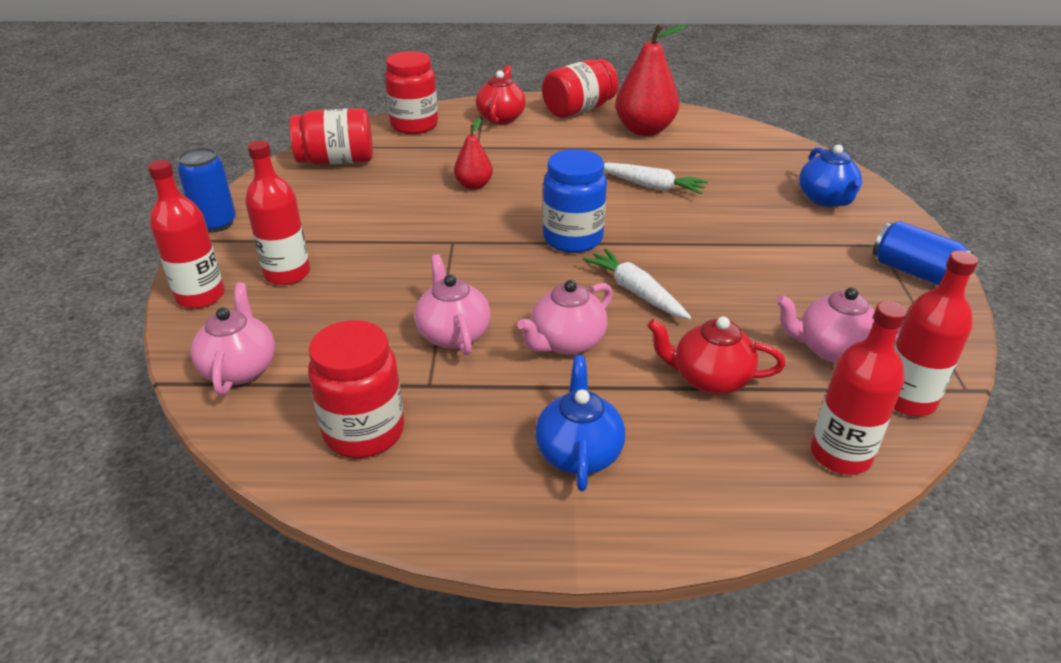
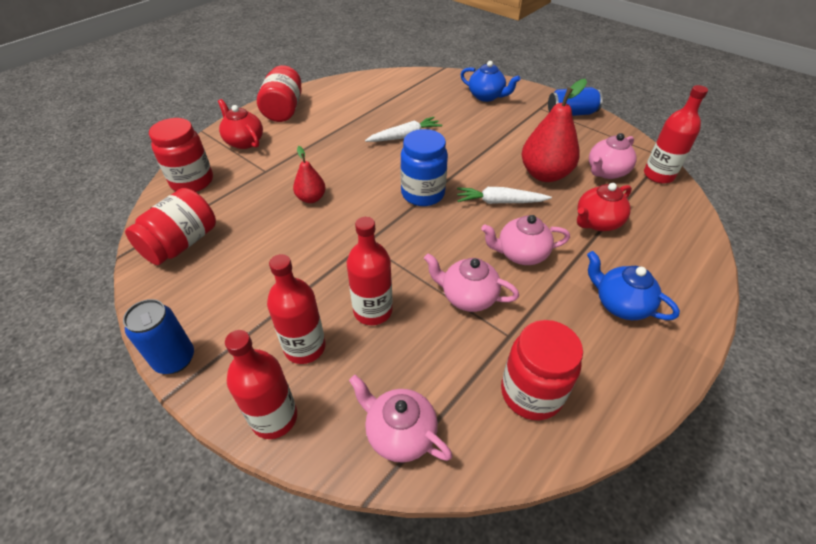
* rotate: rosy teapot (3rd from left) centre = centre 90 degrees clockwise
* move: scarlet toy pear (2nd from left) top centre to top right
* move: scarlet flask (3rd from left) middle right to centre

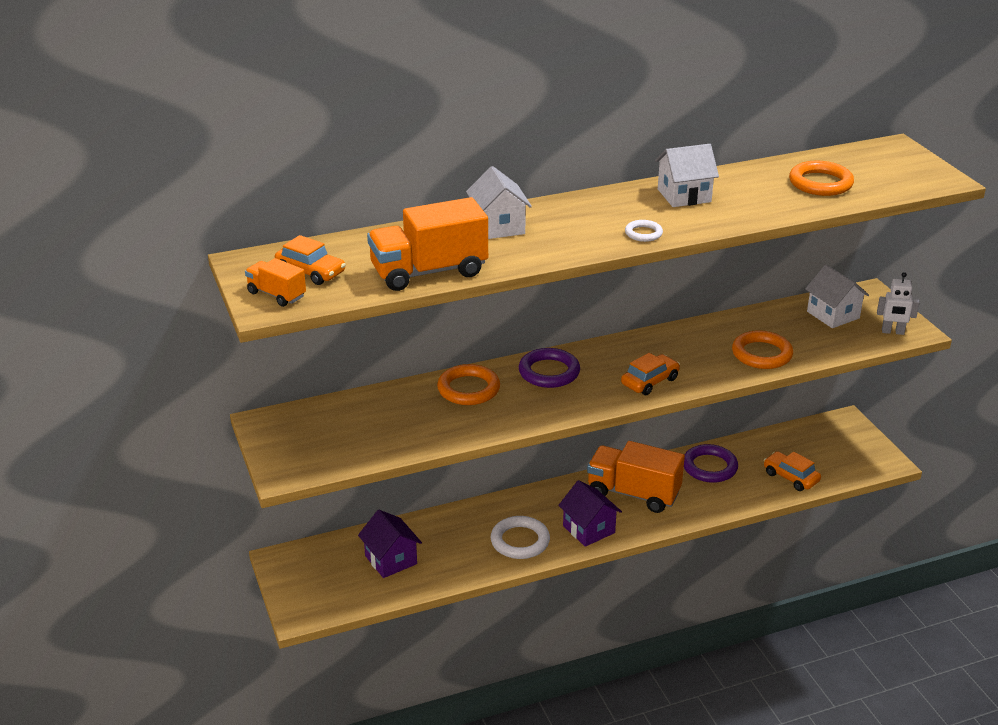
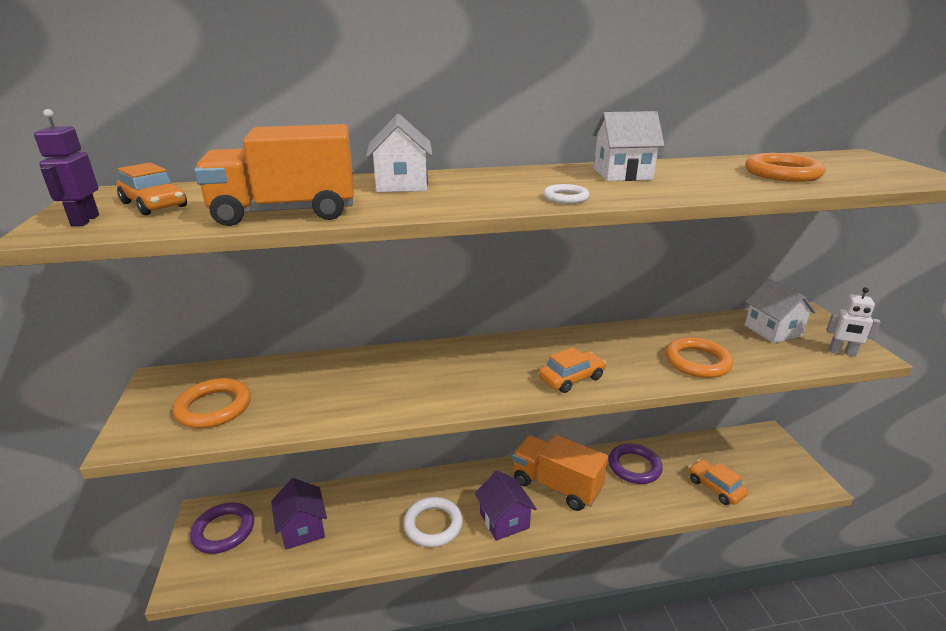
* replace: bright orange truck (1st from left) middle left to purple toy robot top left
* move: bright orange torus (1st from left) centre to middle left
* move: purple torus (1st from left) centre to bottom left

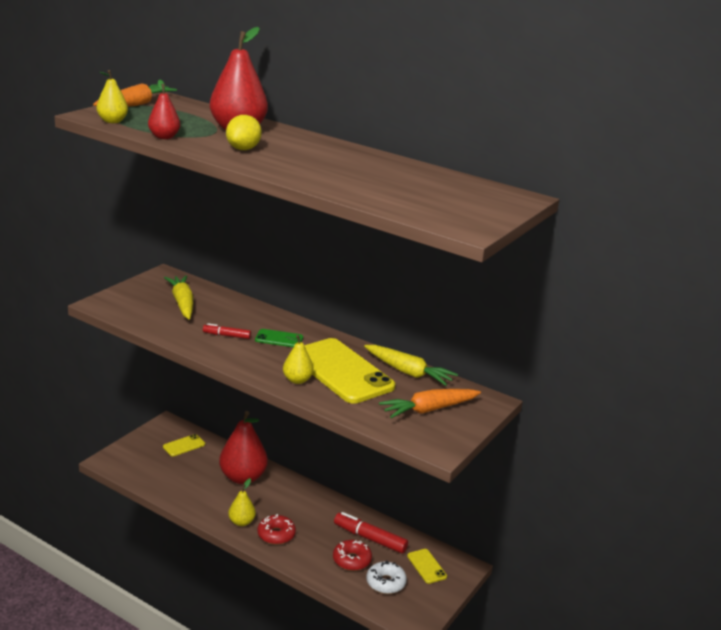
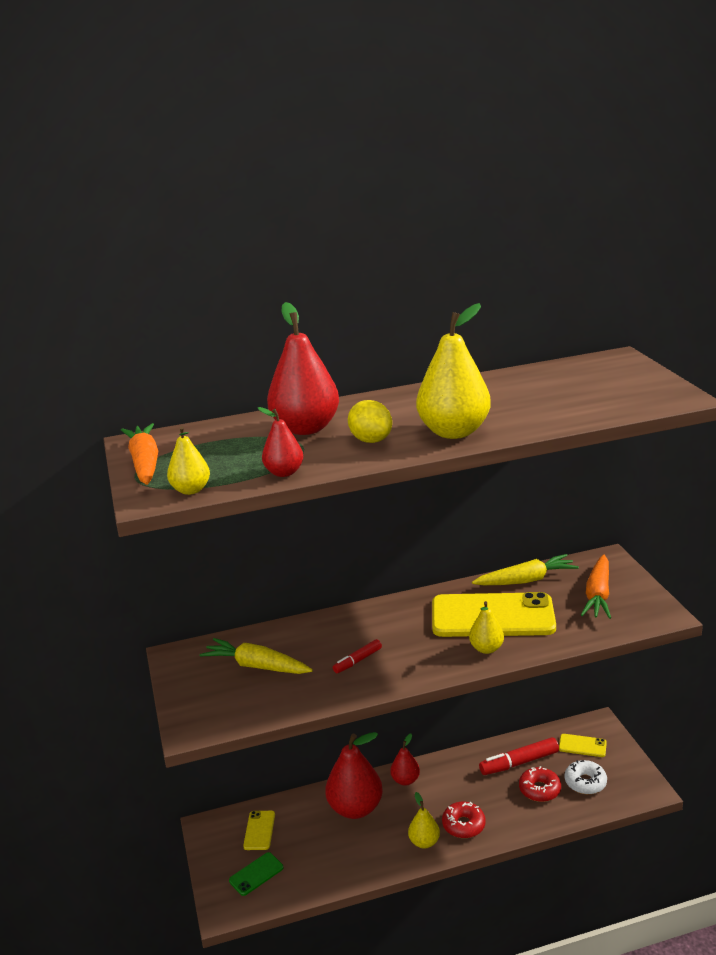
* move: emerald smartphone centre to bottom centre
* insert: scarlet toy pear (4th from left) bottom centre
* insert: golden toy pear (3rd from left) centre

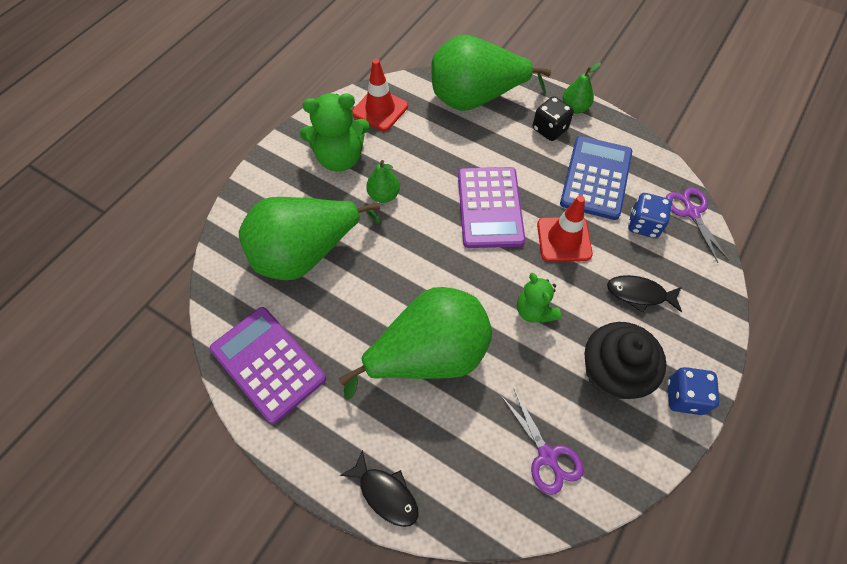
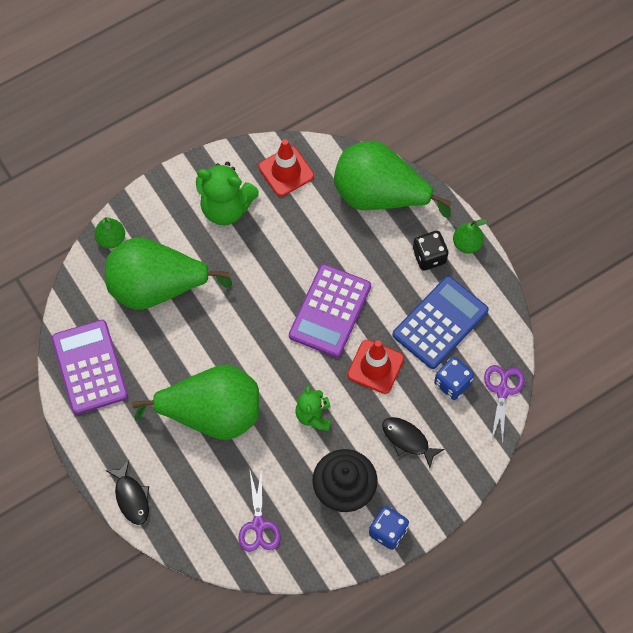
* move: emerald toy pear (2nd from left in the first image) top centre to emerald toy pear (1st from left) middle left

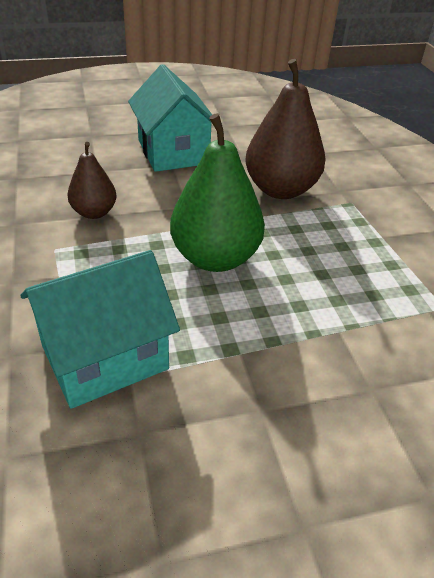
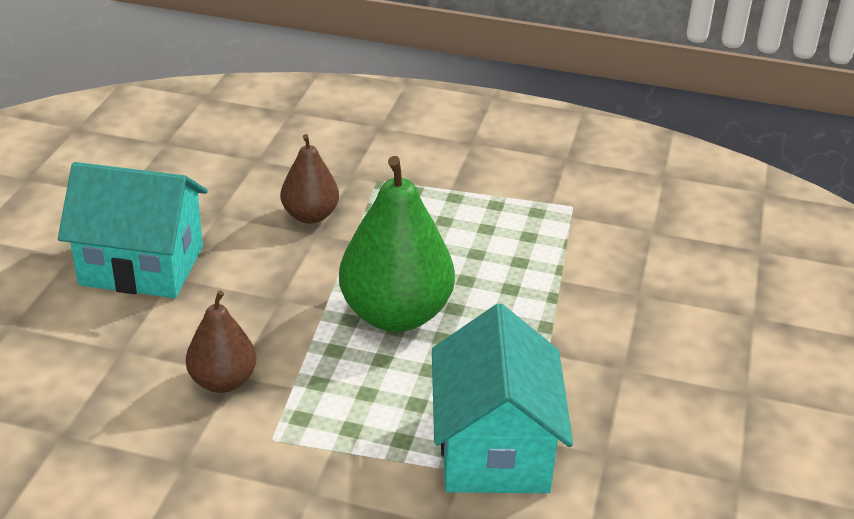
* resize: brown toy pear (2nd from left) top centre = centre x0.56

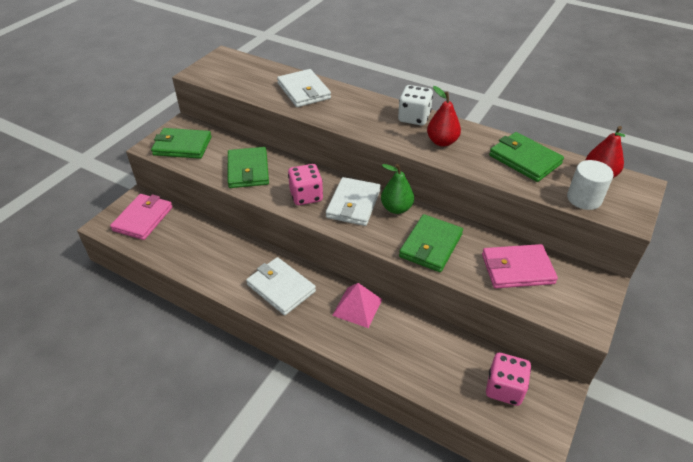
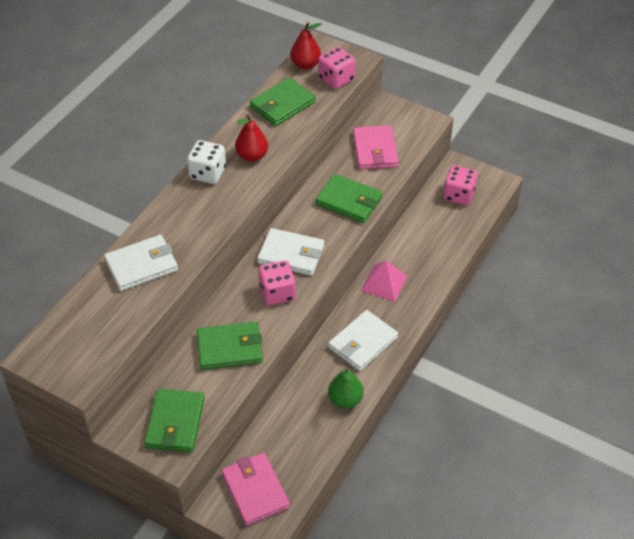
* rotate: rosy wallet (1st from left) middle left = bottom centre 45 degrees clockwise
* move: emerald toy pear centre to bottom centre
* replace: pure white cylinder middle right to rosy dice (2nd from left) top centre

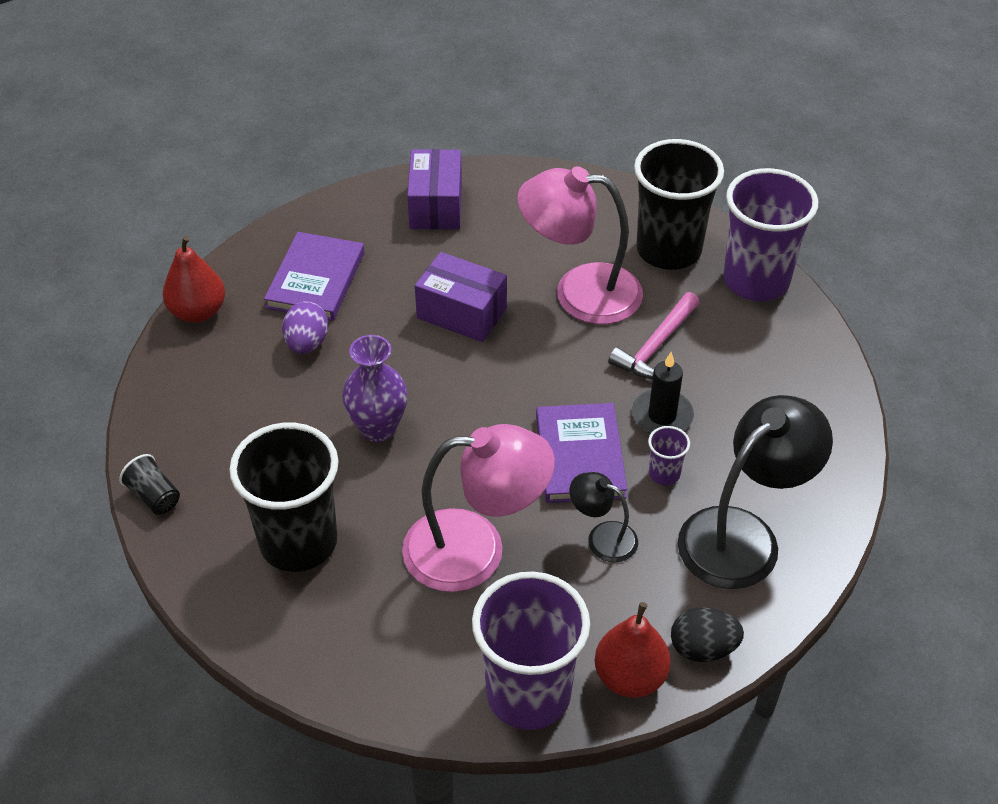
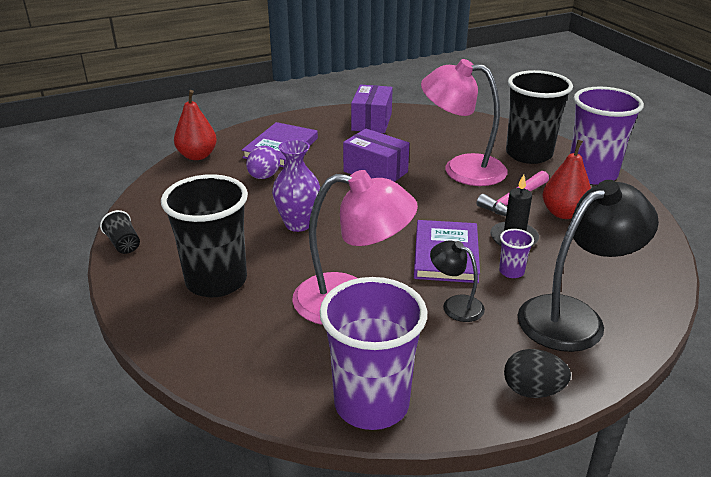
* move: scarlet toy pear (2nd from left) bottom centre to middle right

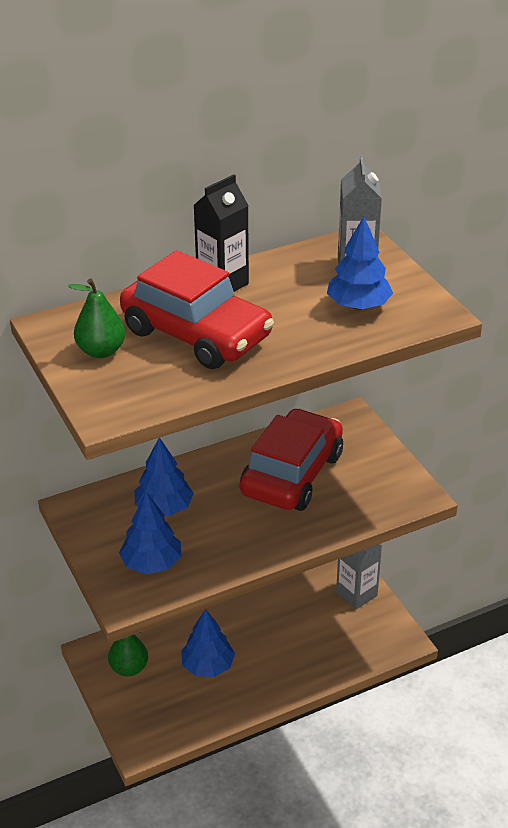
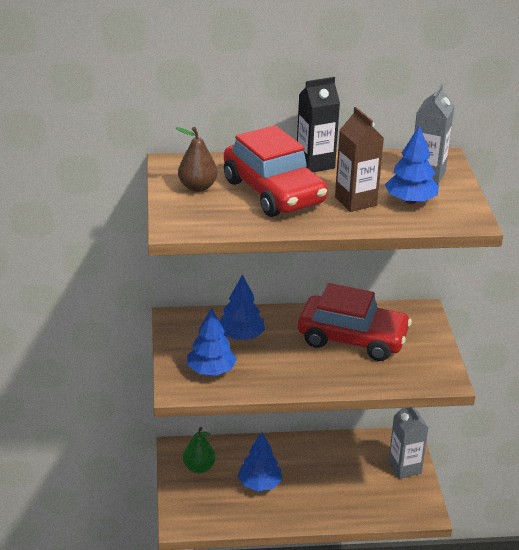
* recolor: emerald toy pear (1st from left) middle left to brown toy pear top centre
* rotate: scarlet automobile (2nd from left) centre = middle right 60 degrees clockwise
* insert: brown milk carton top right

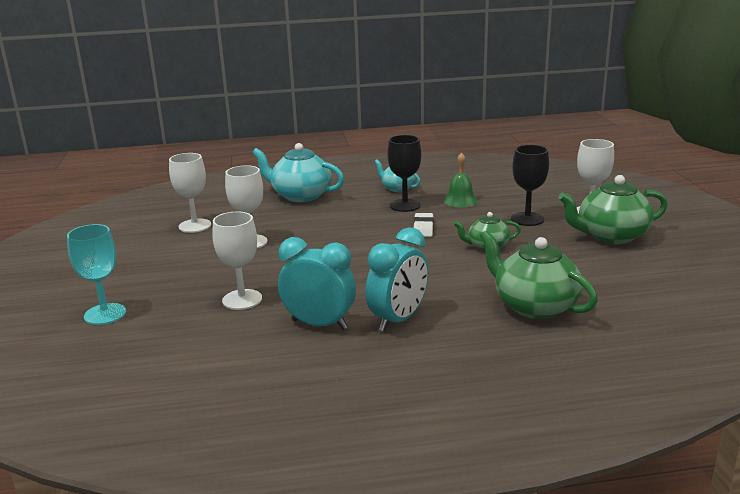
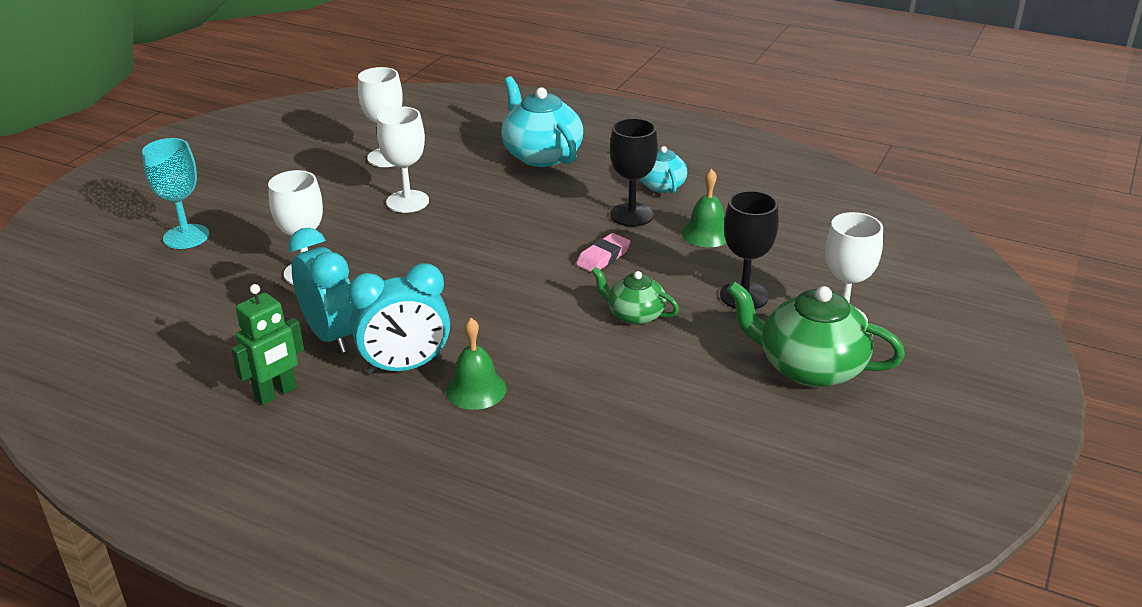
* recolor: pure white eraser centre to rosy eraser centre
* delete: emerald teapot (2nd from left) middle right
* insert: emerald toy robot middle left
* insert: emerald bell (1st from left) centre

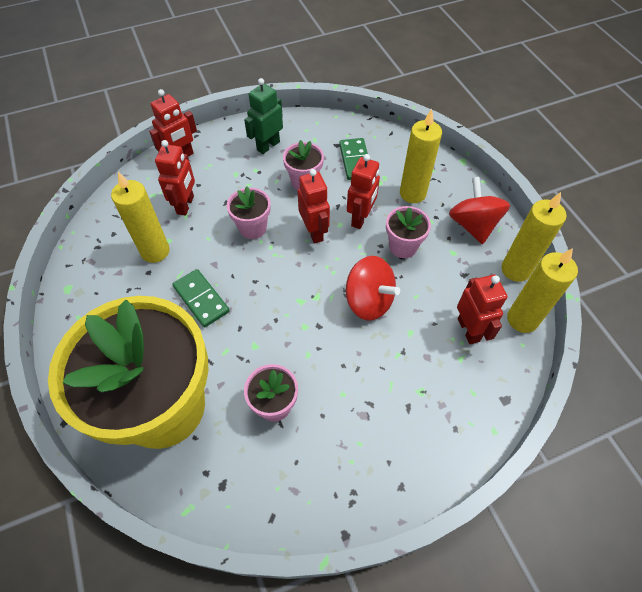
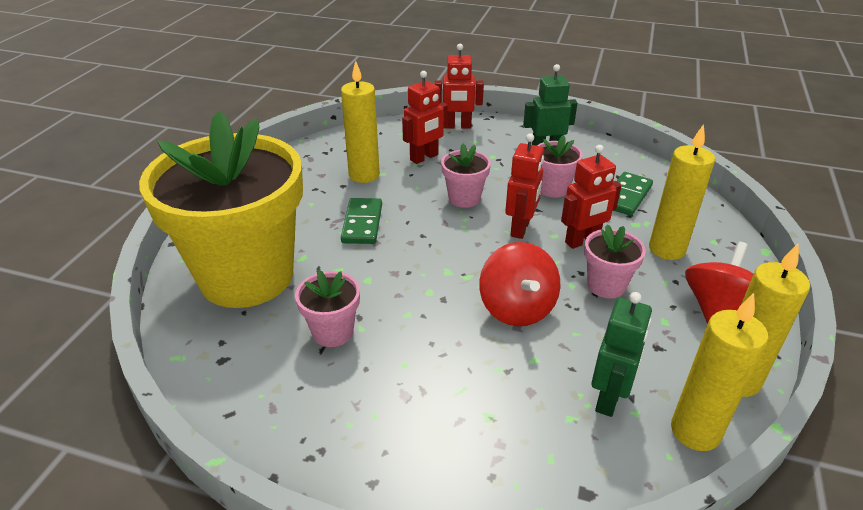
* recolor: scarlet toy robot (5th from left) middle right to emerald toy robot (2nd from left) bottom right

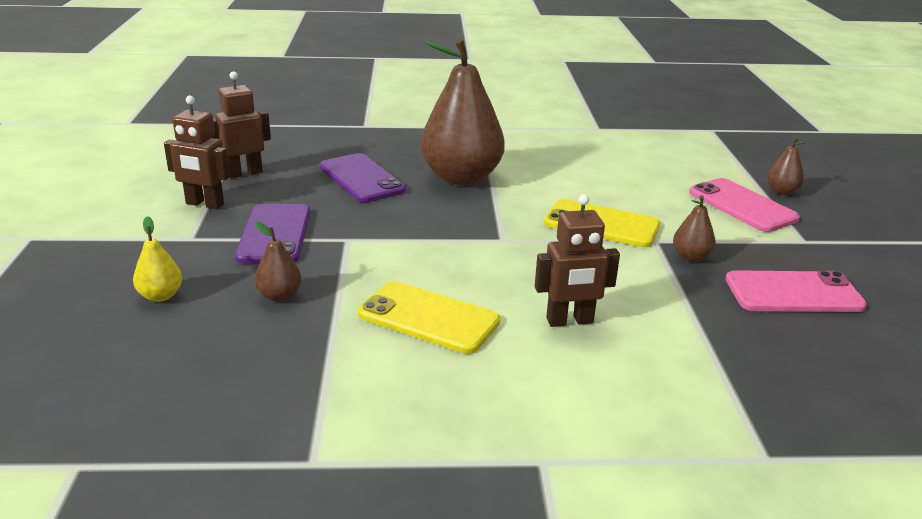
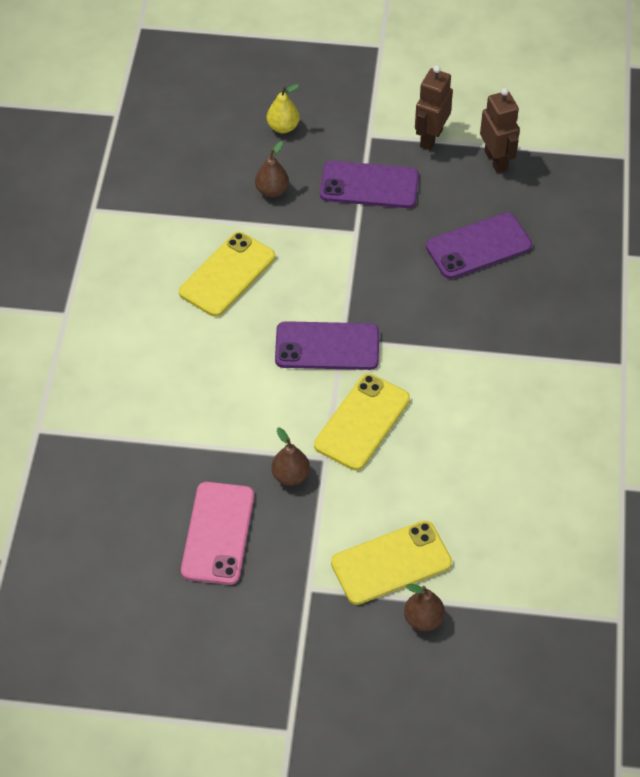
* delete: brown toy pear (2nd from left) top centre
* delete: brown toy robot (3rd from left) centre
* recolor: rosy smartphone (1st from left) middle right to golden smartphone (3rd from left) bottom centre
* insert: purple smartphone (1st from left) centre

